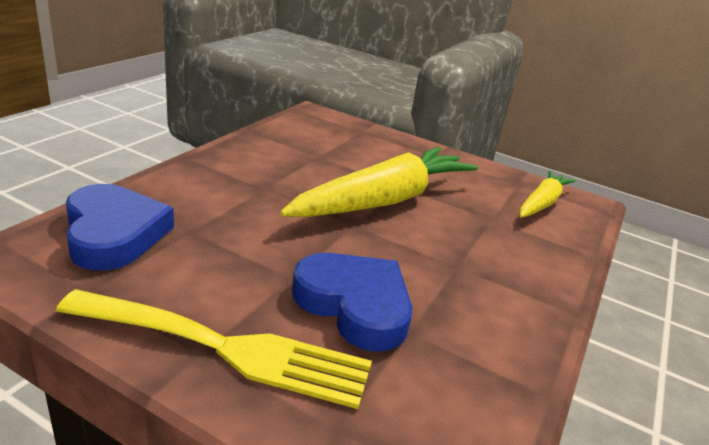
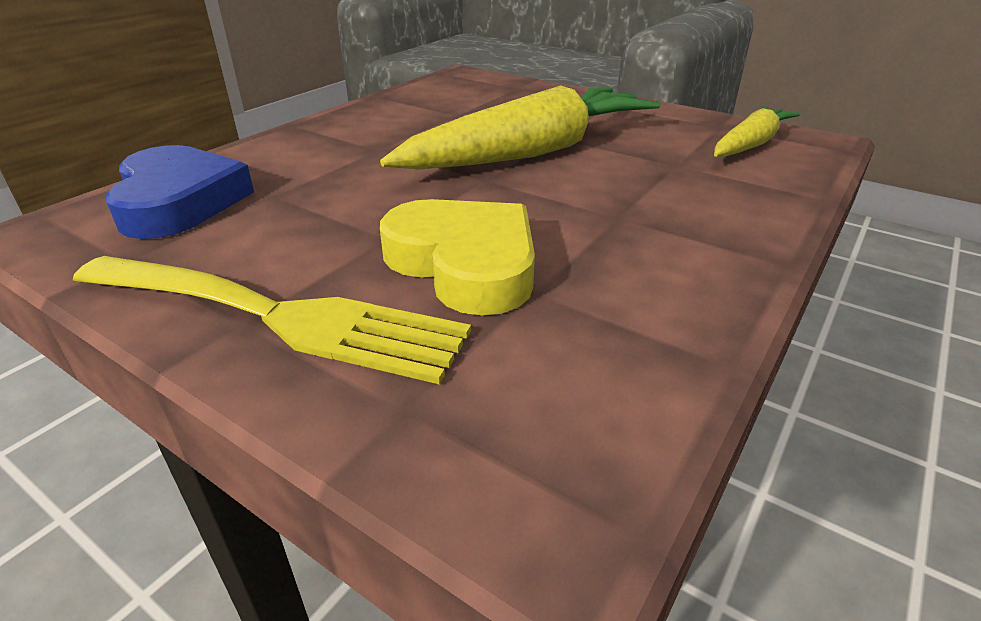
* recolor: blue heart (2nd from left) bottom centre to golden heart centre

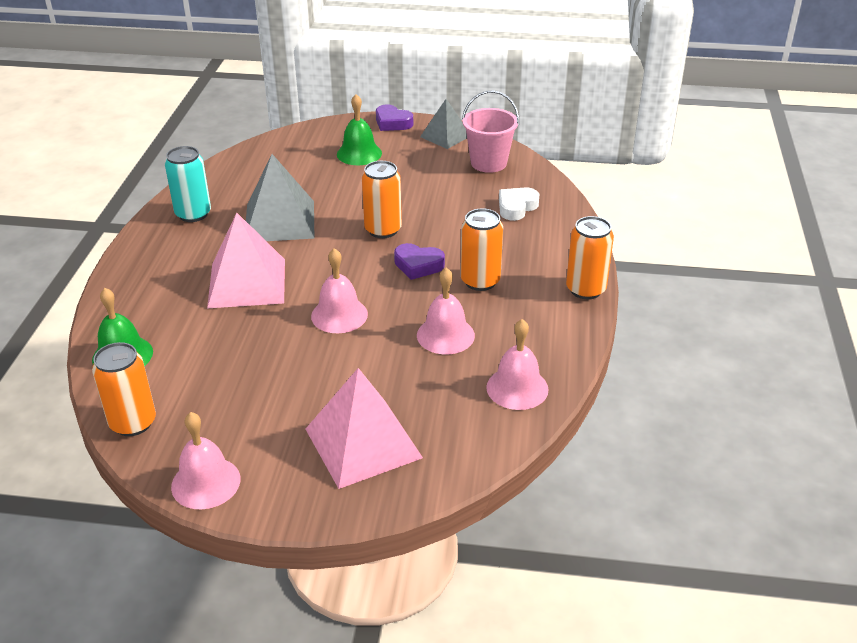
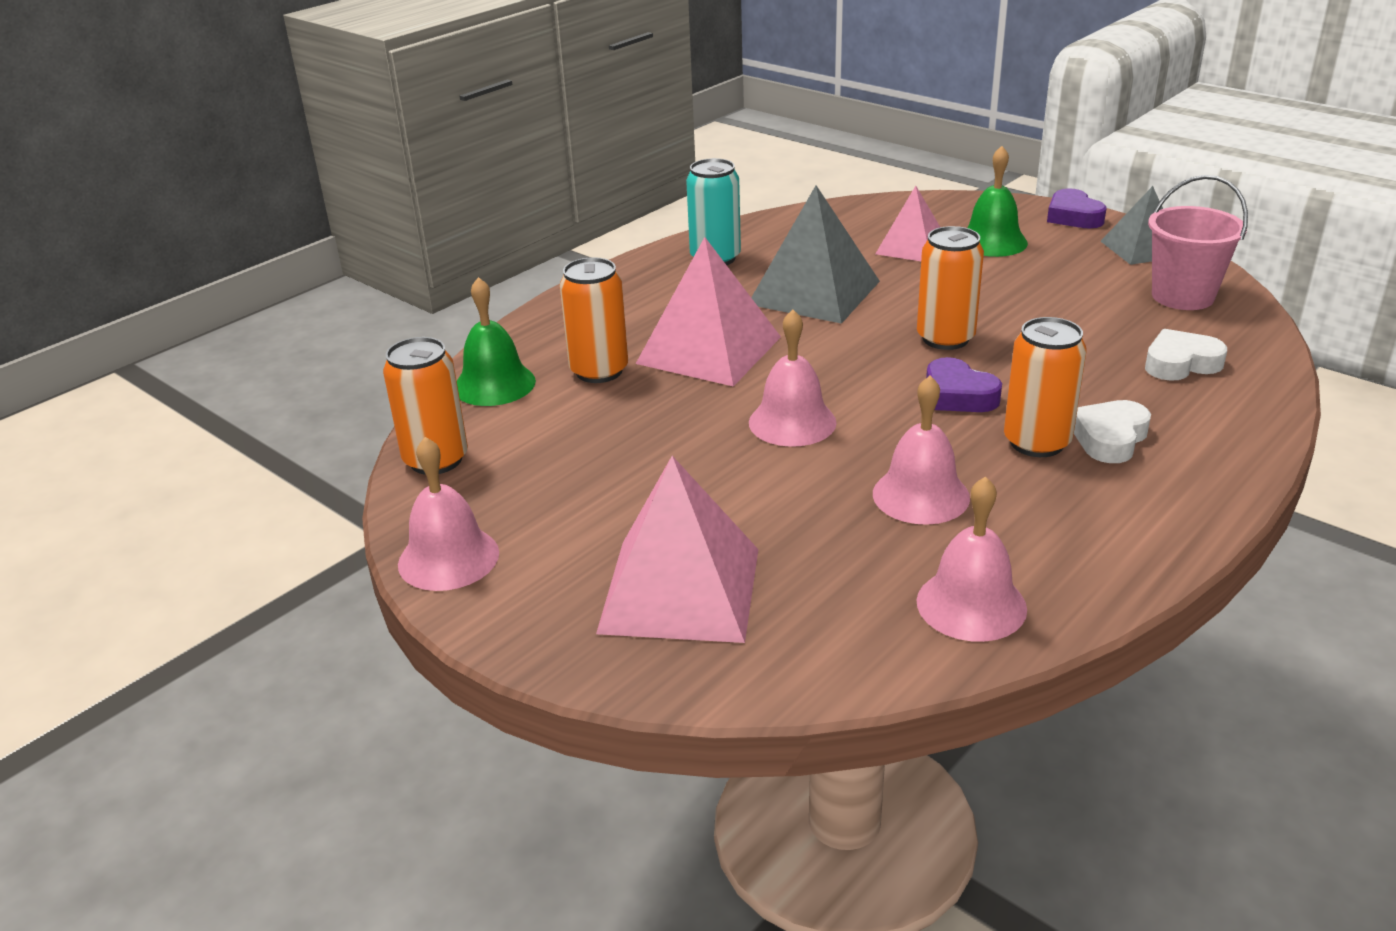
* move: bright orange can (4th from left in the first image) middle right to bright orange can (2nd from left) centre
* insert: rosy pyramid shape (3rd from left) top centre
* insert: pure white heart (1st from left) middle right

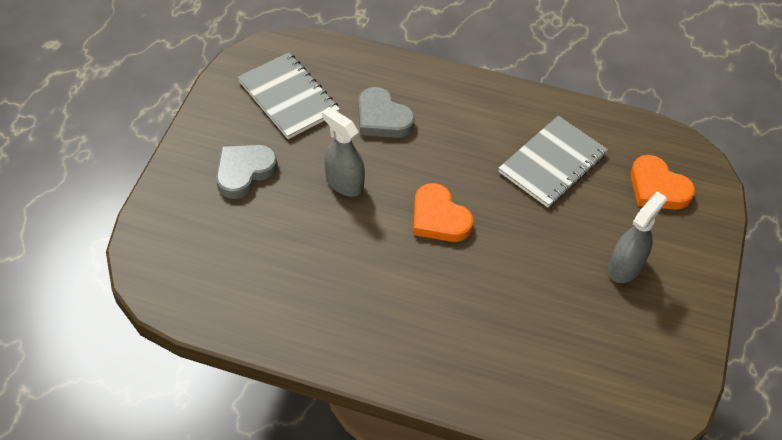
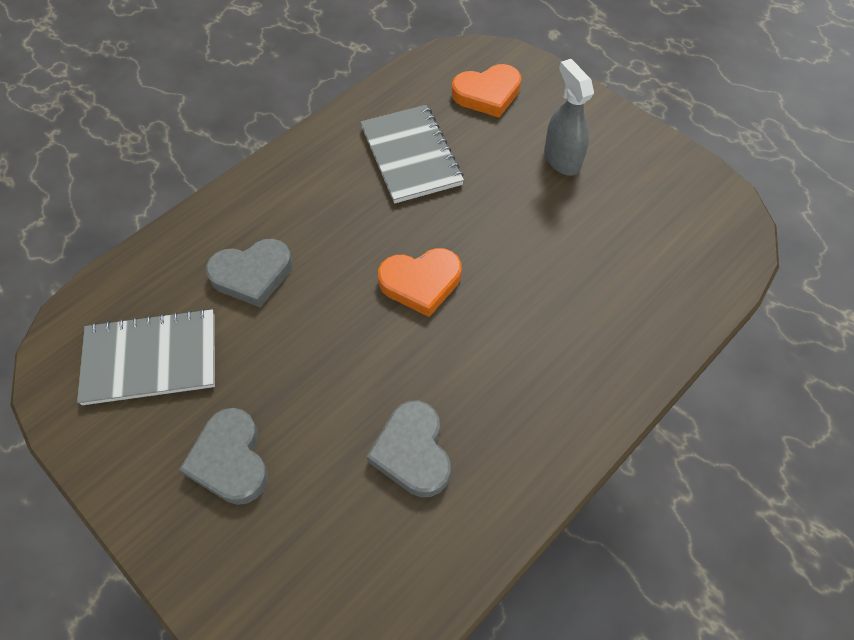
* delete: gray sprayer (1st from left) centre
* insert: gray heart (3rd from left) bottom centre

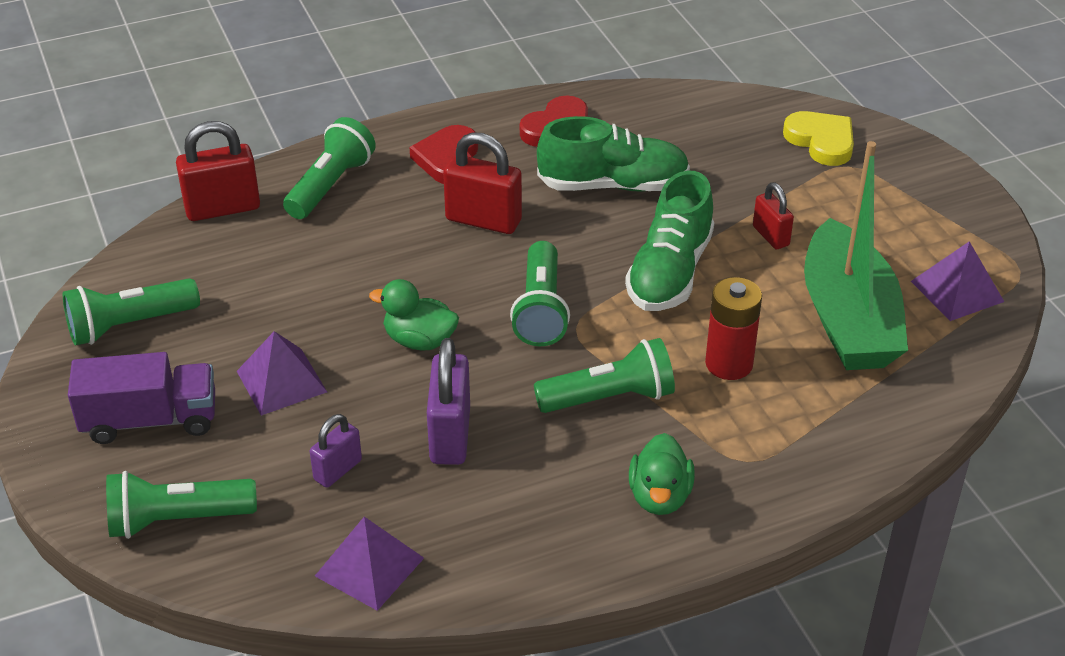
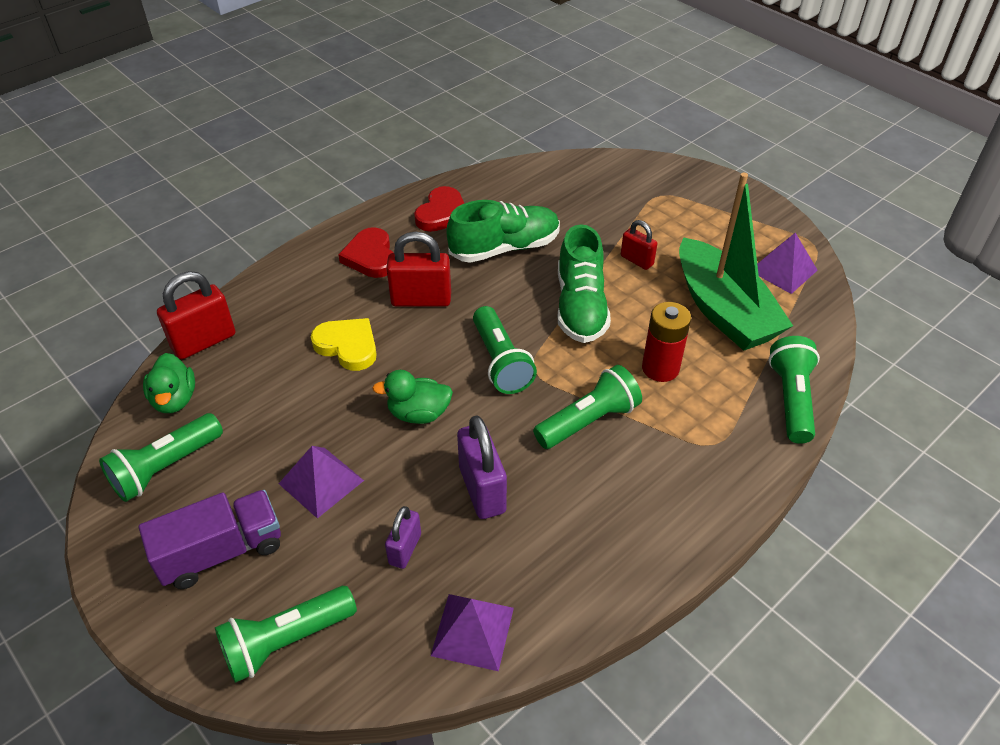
* move: emerald pocket torch (3rd from left in the first image) top left to emerald pocket torch (5th from left) middle right
* move: emerald toy duck (2nd from left in the first image) bottom centre to emerald toy duck (1st from left) middle left
* move: golden heart top right to centre

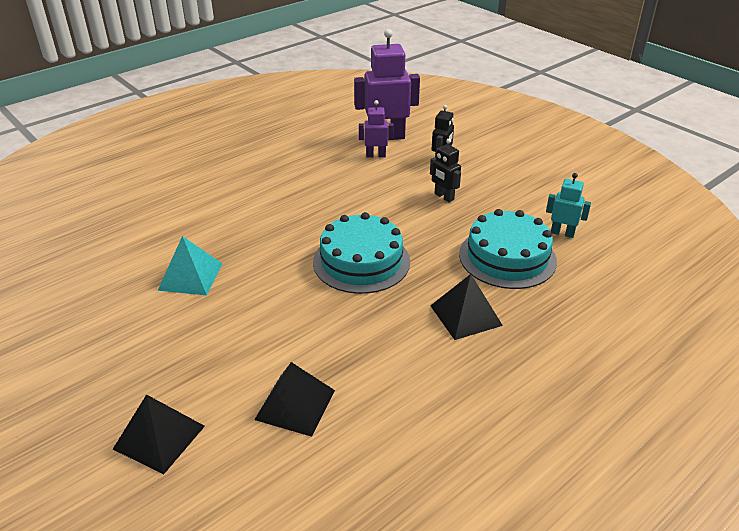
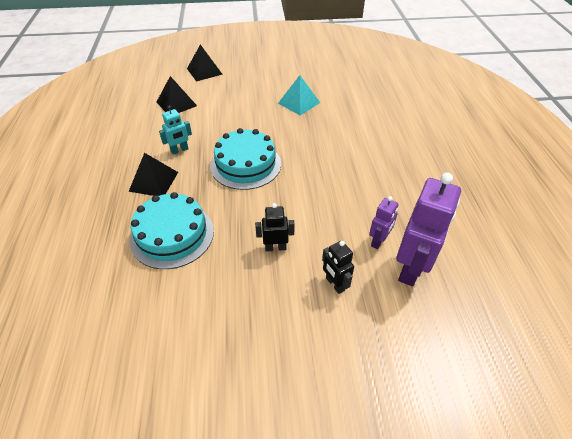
* move: teal toy robot middle right to top left

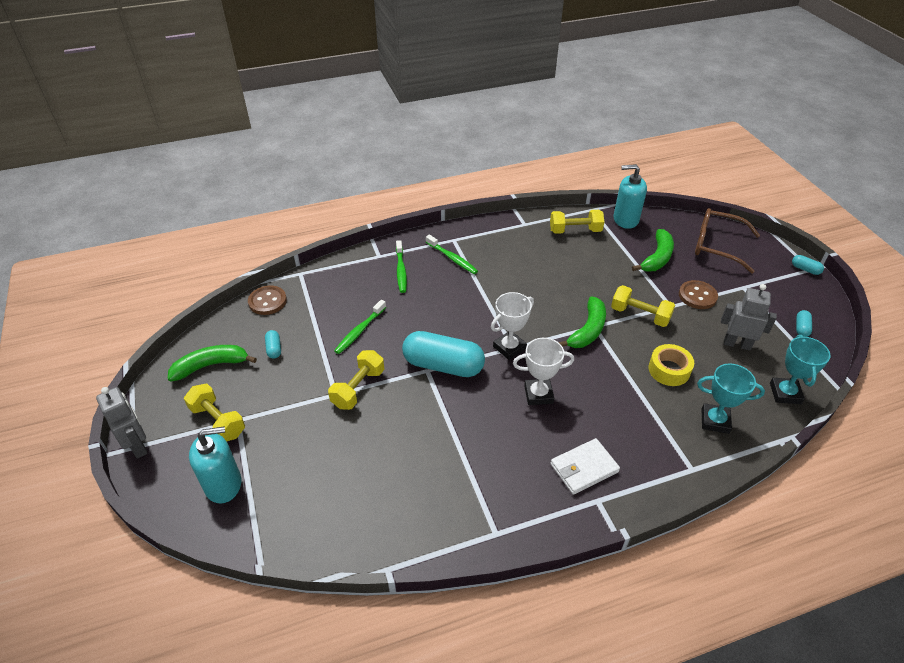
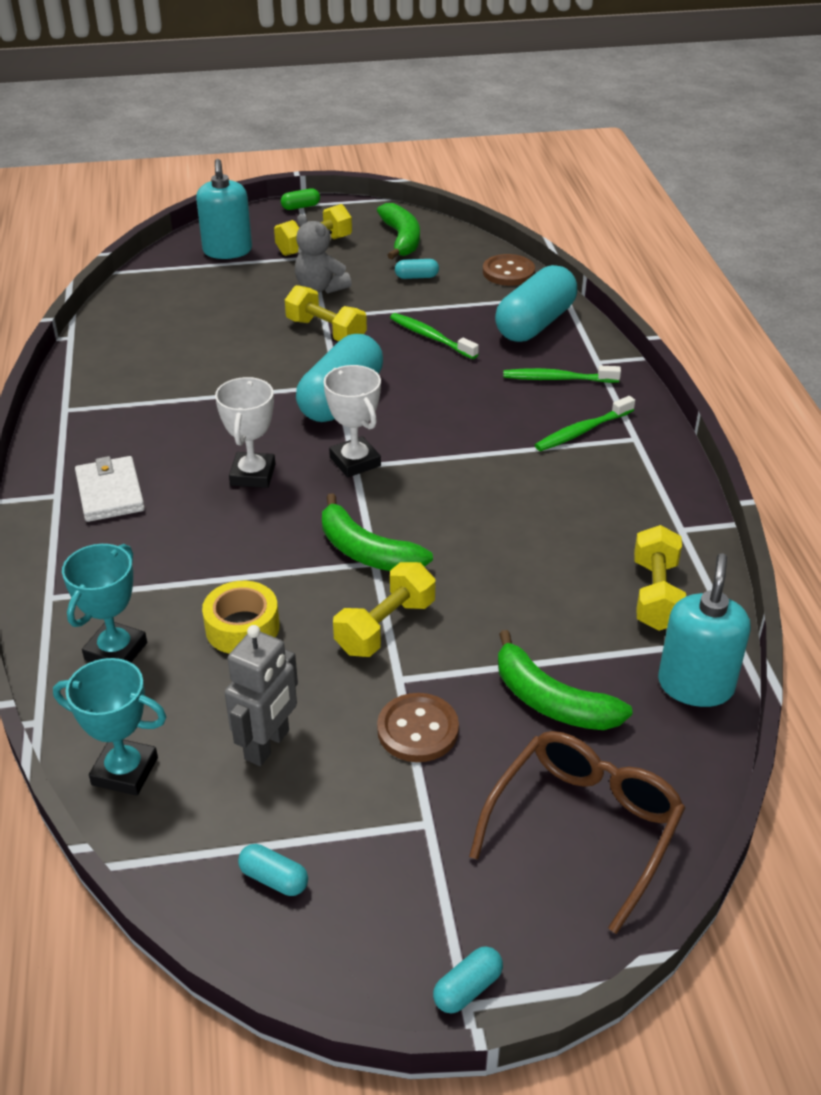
* replace: gray toy robot (1st from left) middle left to emerald pill top centre
* insert: gray teddy top centre
* insert: teal pill (5th from left) top centre

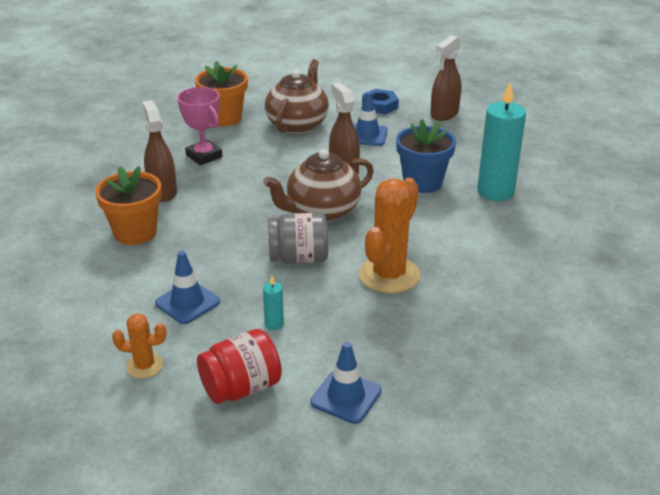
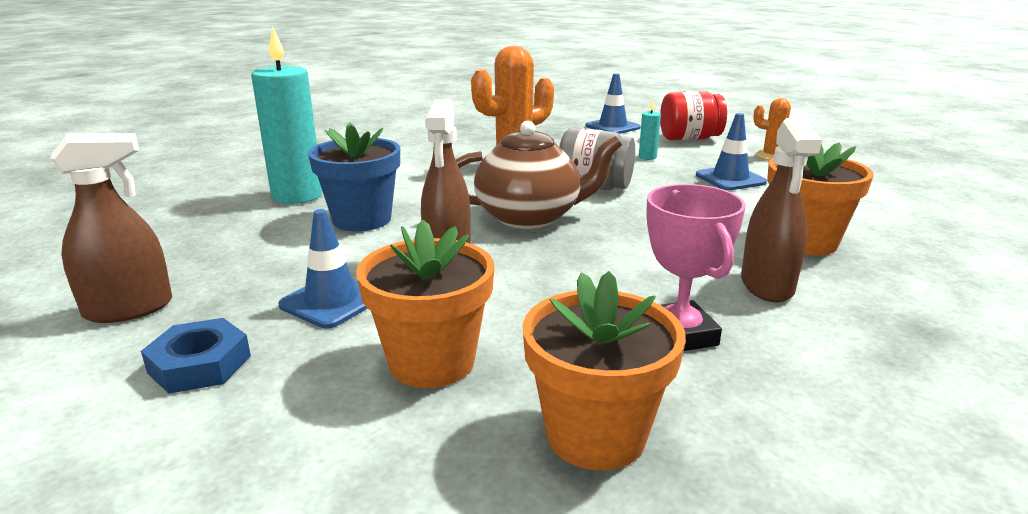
* replace: brown teapot (1st from left) top centre to bright orange potted plant (1st from left) centre

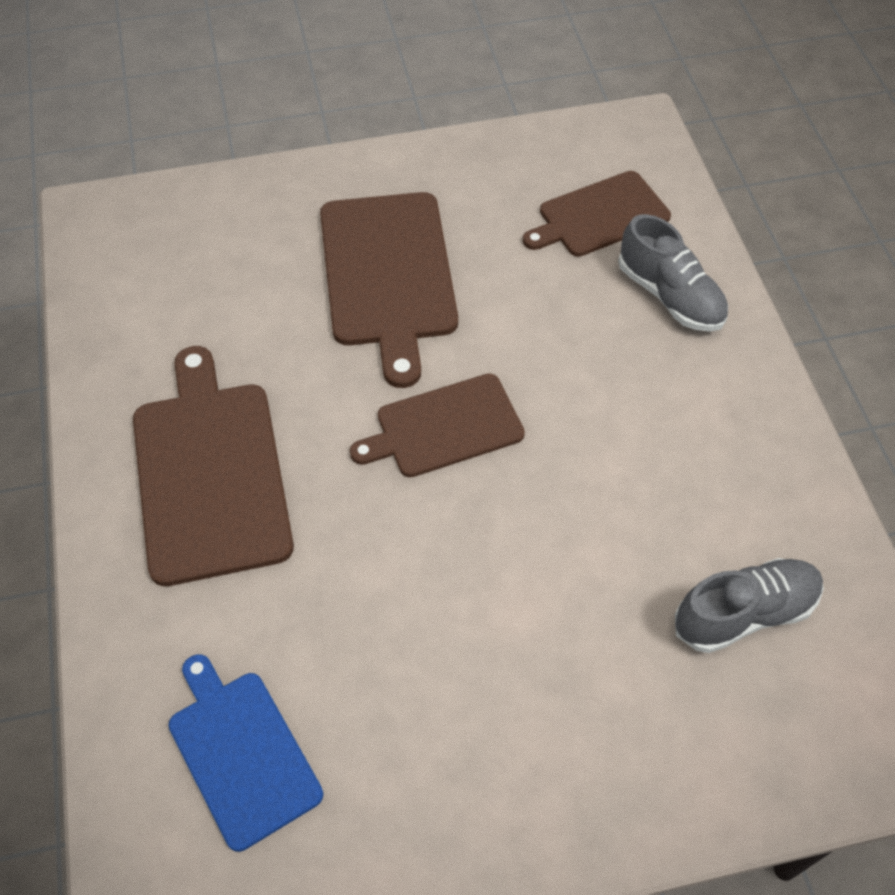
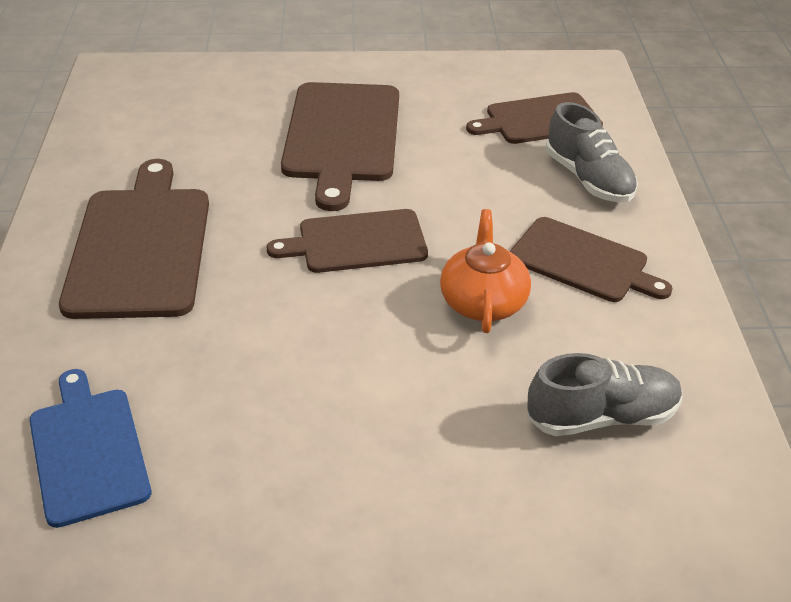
* insert: bright orange teapot centre
* insert: brown cutting board (5th from left) middle right

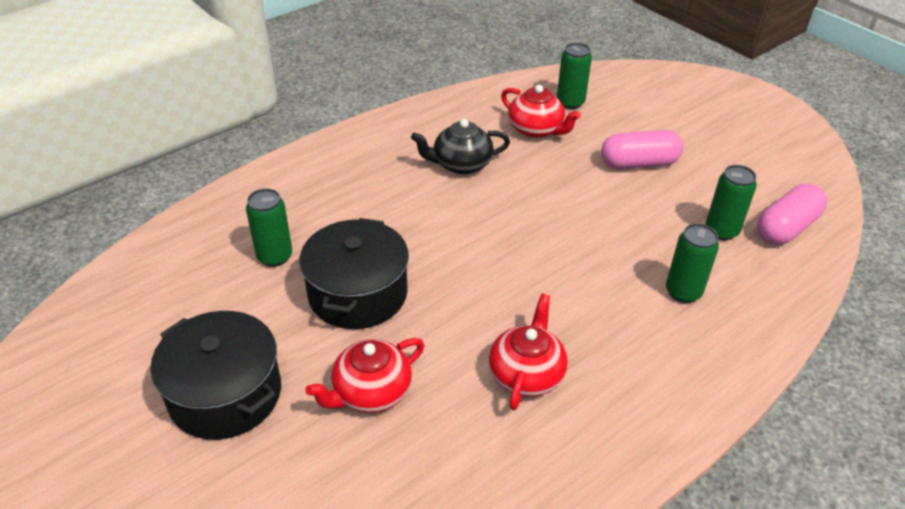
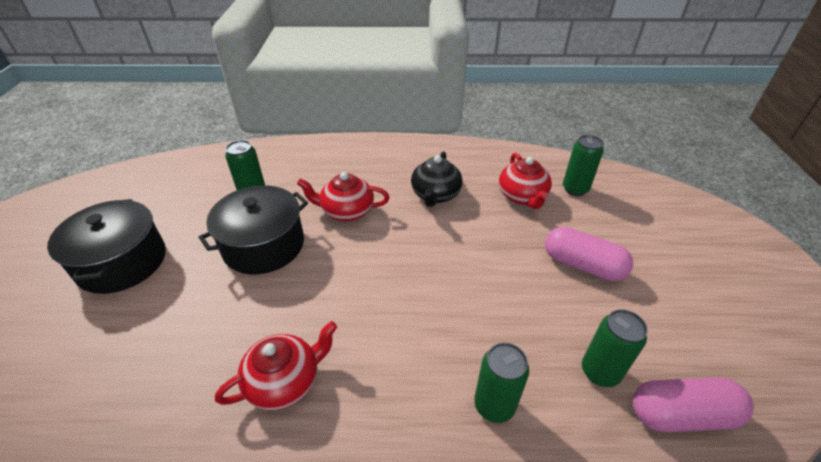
* move: scarlet teapot (1st from left in the first image) bottom centre to scarlet teapot (2nd from left) centre
* rotate: ebony teapot top centre = centre 105 degrees counterclockwise

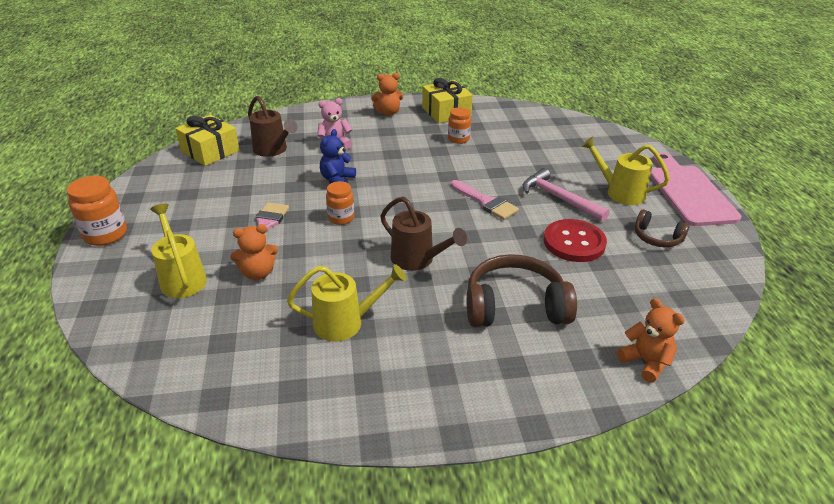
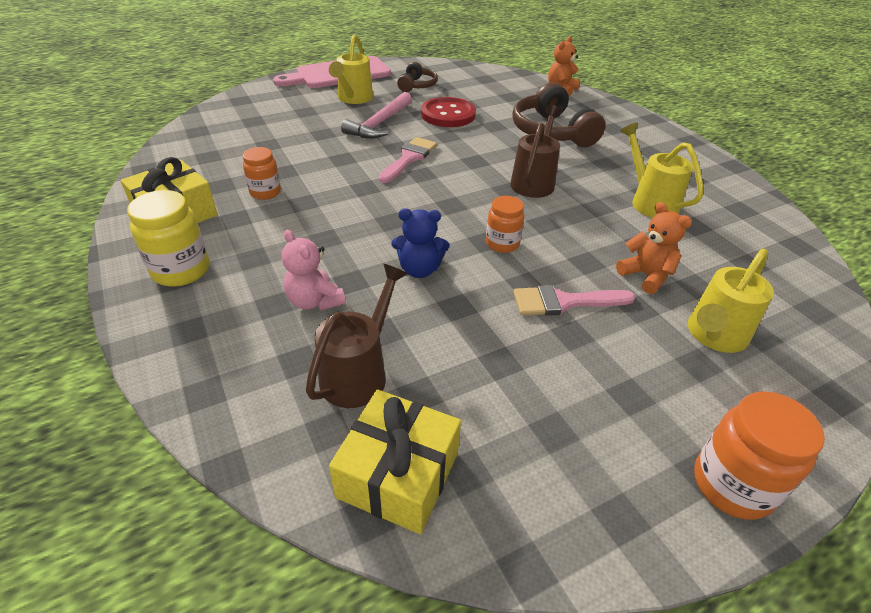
* replace: bright orange teddy (2nd from left) top centre to golden jam jar middle left

